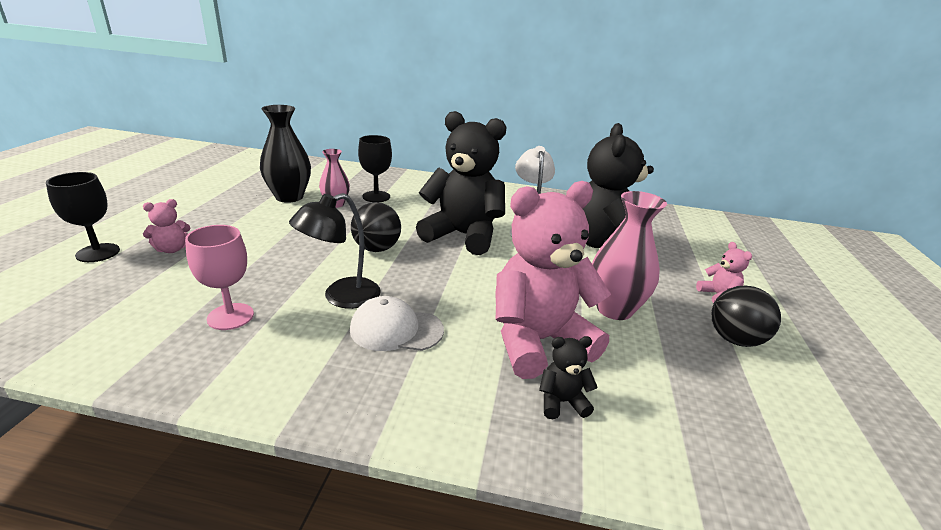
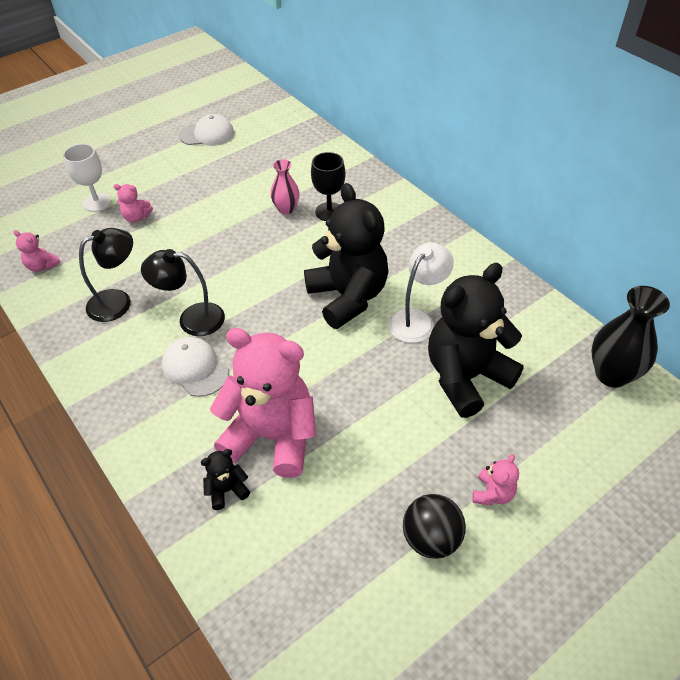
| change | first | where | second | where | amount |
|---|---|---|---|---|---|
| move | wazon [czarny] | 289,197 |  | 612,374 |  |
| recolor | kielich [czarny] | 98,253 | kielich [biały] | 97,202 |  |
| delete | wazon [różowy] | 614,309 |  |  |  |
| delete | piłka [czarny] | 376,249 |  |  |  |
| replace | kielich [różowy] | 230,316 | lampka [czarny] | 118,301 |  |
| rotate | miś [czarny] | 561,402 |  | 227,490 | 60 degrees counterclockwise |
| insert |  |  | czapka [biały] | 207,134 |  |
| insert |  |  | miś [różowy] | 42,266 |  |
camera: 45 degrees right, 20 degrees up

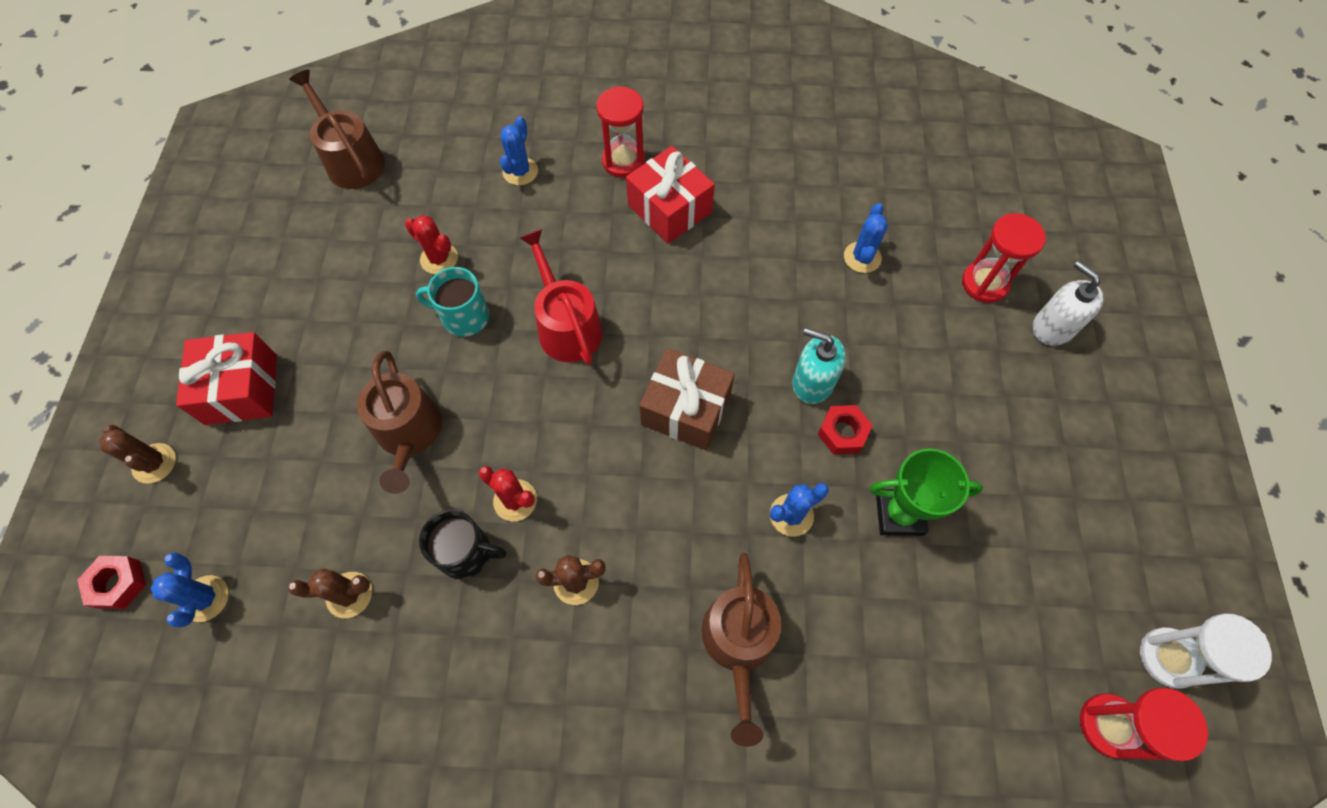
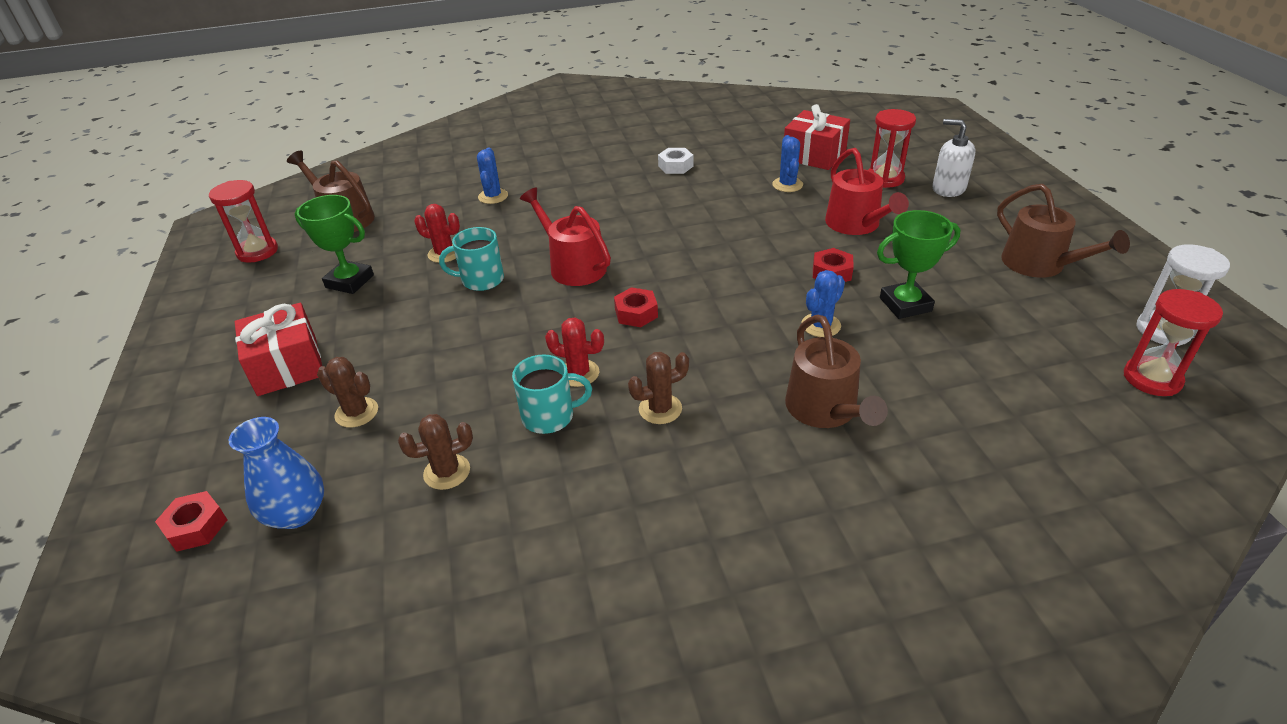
| change | first | where | second | where | amount |
|---|---|---|---|---|---|
| move | klepsydra [czerwony] | 623,161 |  | 257,252 |  |
| move | prezent [czerwony] | 670,209 |  | 814,155 |  |
| delete | dozownik mydła [turkusowy] | 812,382 |  |  |  |
| delete | prezent [brązowy] | 686,409 |  |  |  |
| move | konewka [brązowy] | 409,433 |  | 1039,265 |  |
| move | kaktus [brązowy] | 154,463 |  | 356,412 |  |
| recolor | kubek [czarny] | 466,553 | kubek [turkusowy] | 550,416 |  |
| replace | kaktus [niebieski] | 205,598 | wazon [niebieski] | 296,513 |  |
| insert |  |  | nakrętka [biały] | 675,166 |  |
| insert |  |  | konewka [czerwony] | 856,224 |  |
| insert |  |  | puchar [zielony] | 349,281 |  |
| insert |  |  | nakrętka [czerwony] | 636,313 |  |
camera: 15 degrees left, 25 degrees down

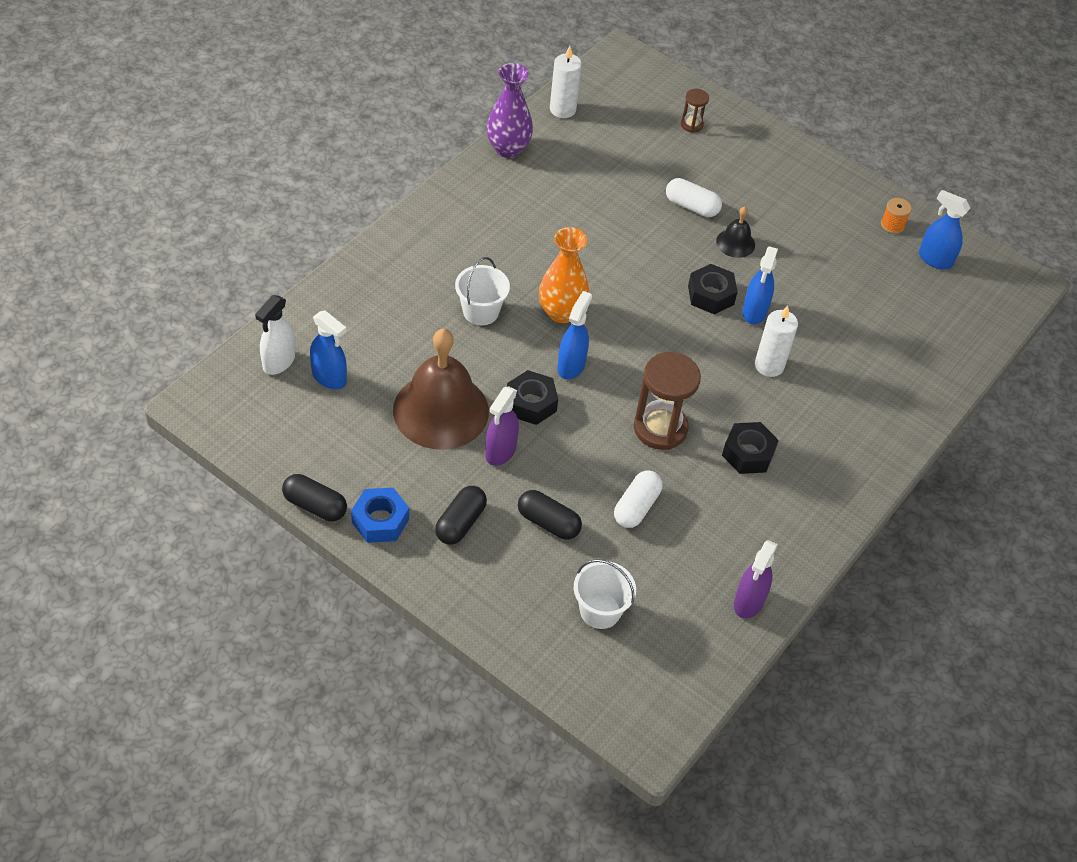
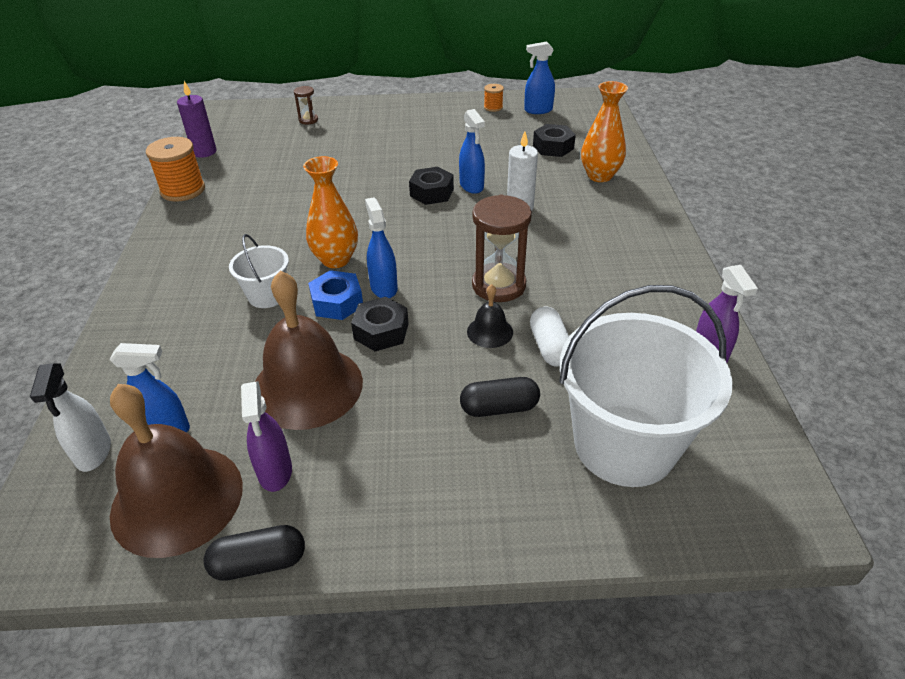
| change | first | where | second | where | amount |
|---|---|---|---|---|---|
| recolor | świeca [biały] | 562,109 | świeca [fioletowy] | 204,152 |  |
| replace | wazon [fioletowy] | 508,149 | szpulka [pomarańczowy] | 183,190 |  |
| delete | kapsułka [biały] | 691,206 |  |  |  |
| move | dzwonek [czarny] | 735,243 |  | 490,331 |  |
| move | spryskiwacz [fioletowy] | 500,451 |  | 275,471 |  |
| move | nakrętka [czarny] | 748,453 |  | 553,147 |  |
| delete | kapsułka [czarny] | 460,523 |  |  |  |
| move | nakrętka [niebieski] | 380,520 |  | 337,302 |  |
| resize | wiadro [biały] | 600,610 |  | 624,445 | x2.11 |
| insert |  |  | wazon [pomarańczowy] | 599,176 |  |
| insert |  |  | dzwonek [brązowy] | 177,499 |  |
camera: 35 degrees left, 10 degrees down

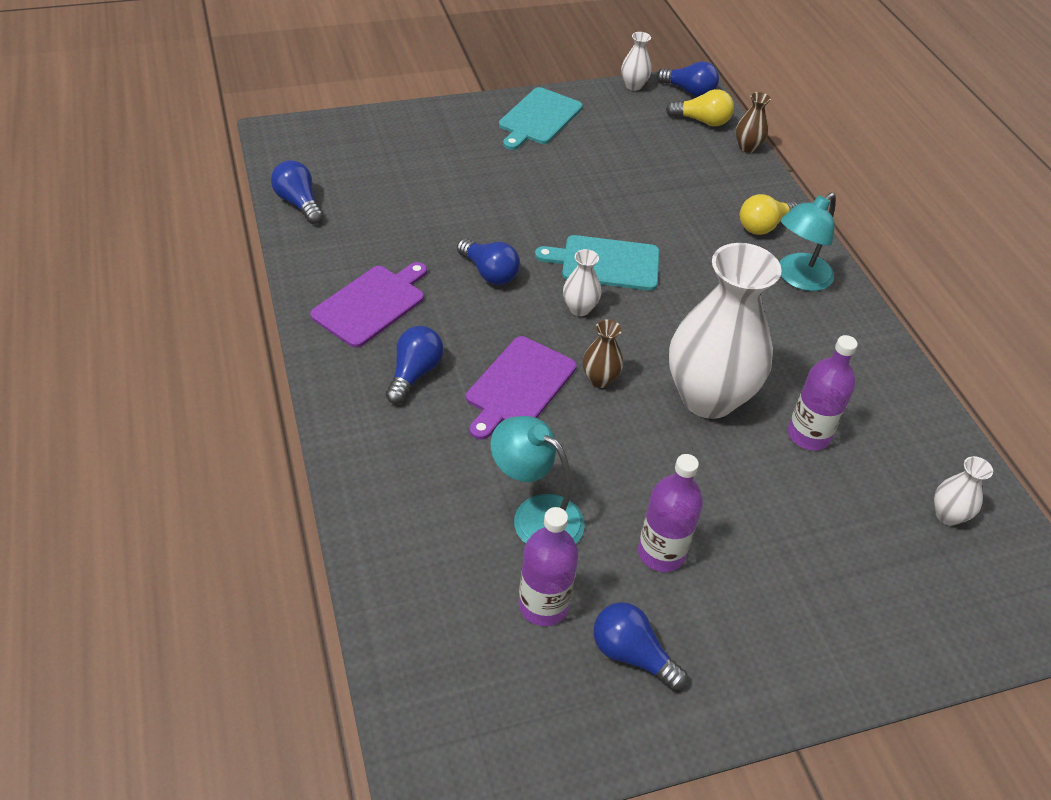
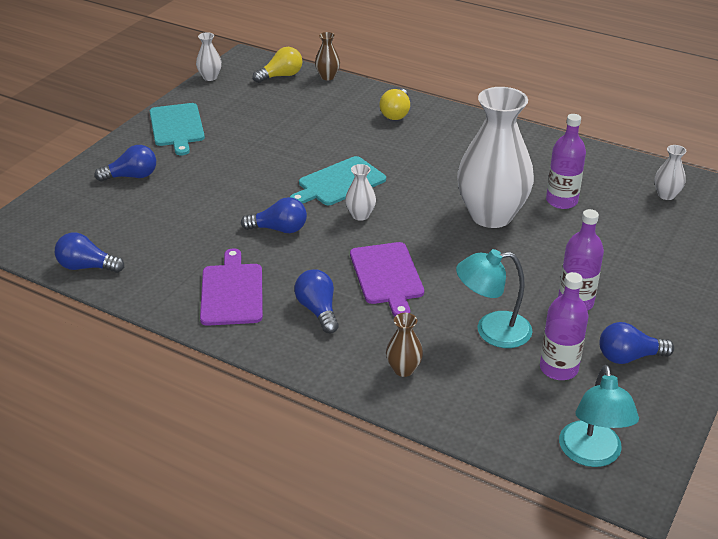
| change | first | where | second | where | amount |
|---|---|---|---|---|---|
| move | żarówka [niebieski] | 689,91 |  | 132,176 |  |
| move | lampka [turkusowy] | 798,278 |  | 592,455 |  |
| move | wazon [brązowy] | 600,379 |  | 403,369 |  |
camera: 40 degrees left, 10 degrees down

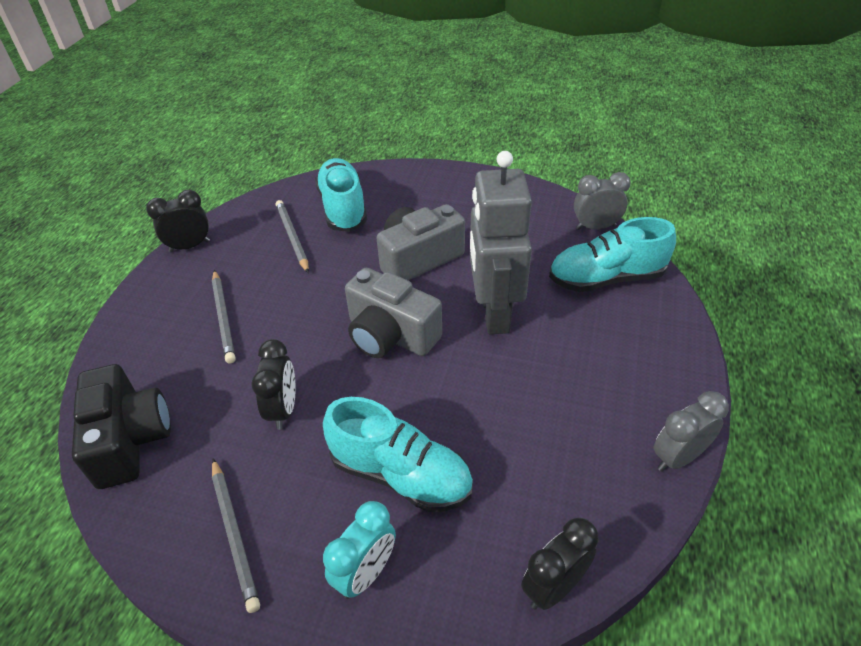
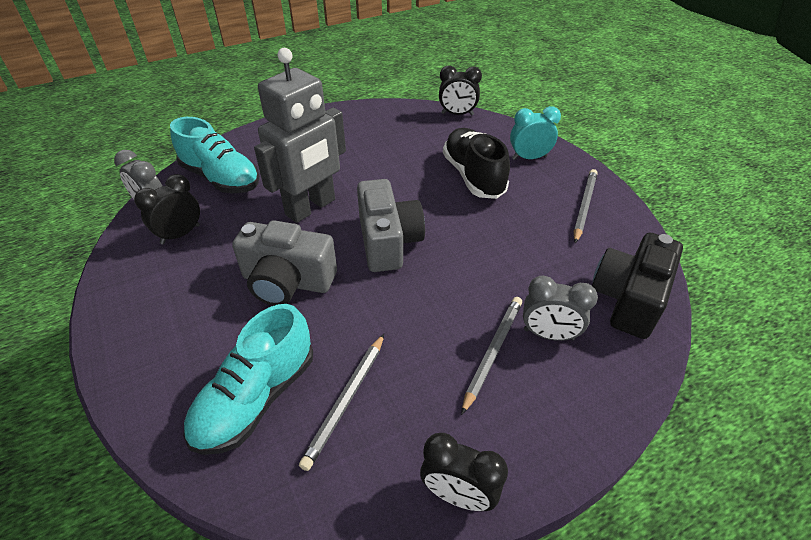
| change | first | where | second | where | amount |
|---|---|---|---|---|---|
| move | budzik [czarny] | 283,409 |  | 180,234 |  |
| move | budzik [szary] | 678,457 |  | 548,334 |  |
| recolor | but [turkusowy] | 400,474 | but [czarny] | 473,176 |  |
camera: 135 degrees left, 0 degrees up

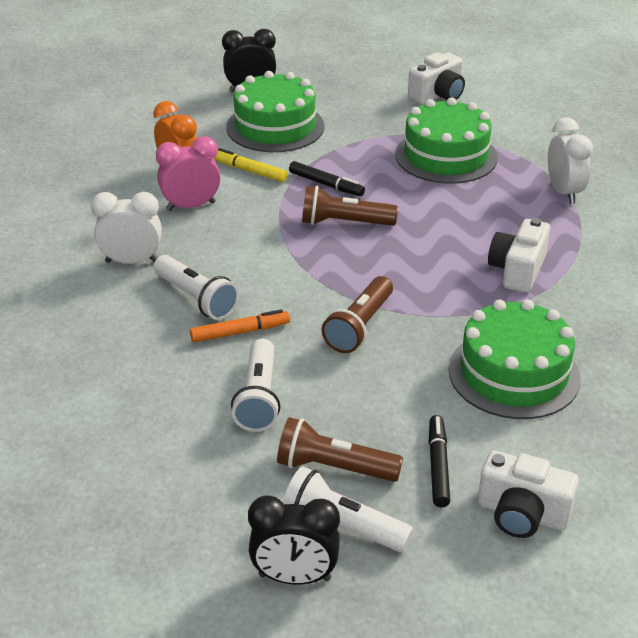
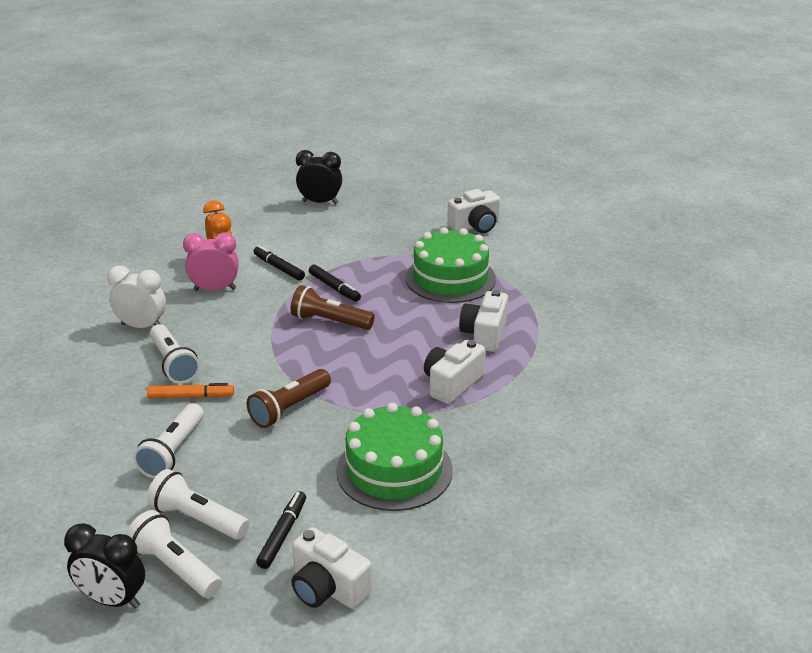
| change | first | where | second | where | amount |
|---|---|---|---|---|---|
| delete | tort [zielony] | 275,127 |  |  |  |
| delete | budzik [biały] | 564,192 |  |  |  |
| recolor | flamaster [żółty] | 249,171 | flamaster [czarny] | 278,268 |  |
| recolor | latarka [brązowy] | 334,467 | latarka [biały] | 198,519 |  |
| insert |  |  | aparat fotograficzny [biały] | 484,334 |  |
camera: 15 degrees right, 5 degrees down

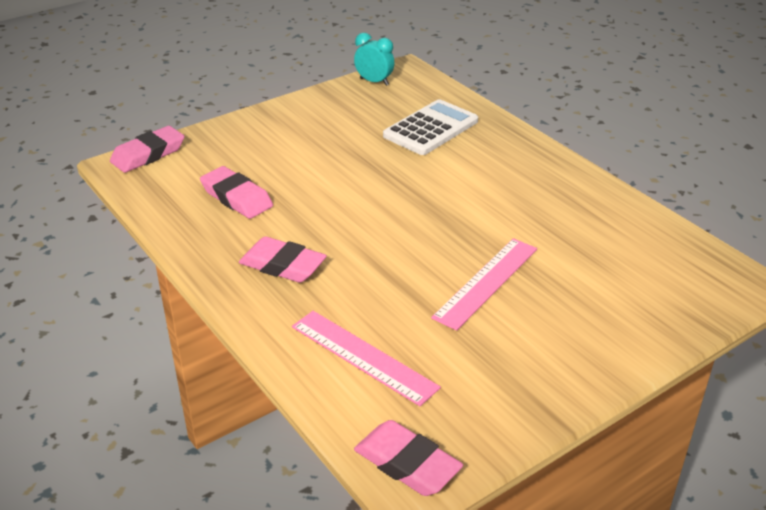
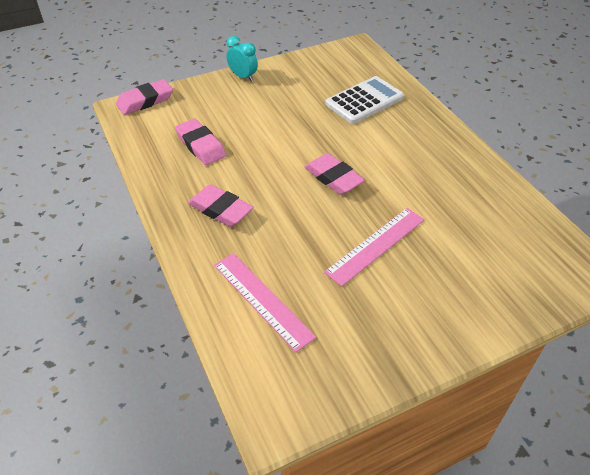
| change | first | where | second | where | amount |
|---|---|---|---|---|---|
| move | budzik [turkusowy] | 374,82 |  | 243,77 |  |
| move | gumka do mazania [różowy] | 407,464 |  | 333,178 |  |
camera: 10 degrees right, 10 degrees up

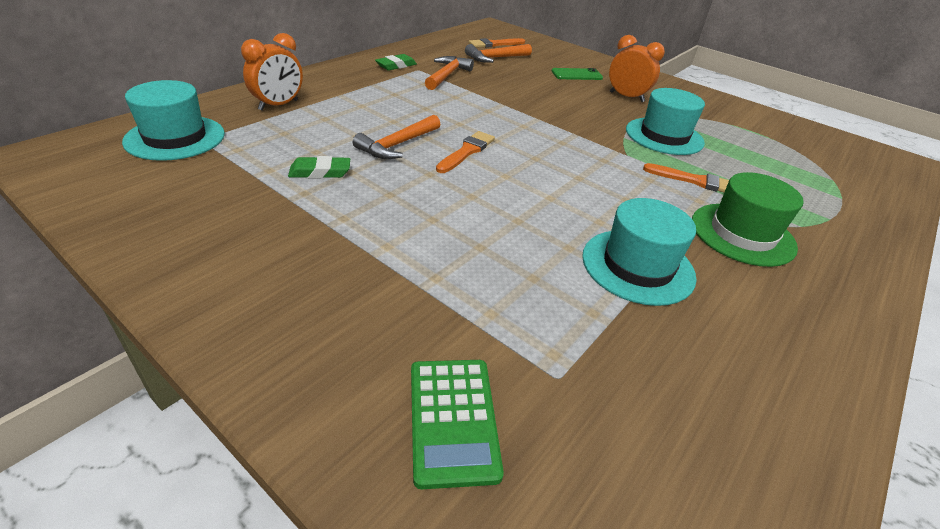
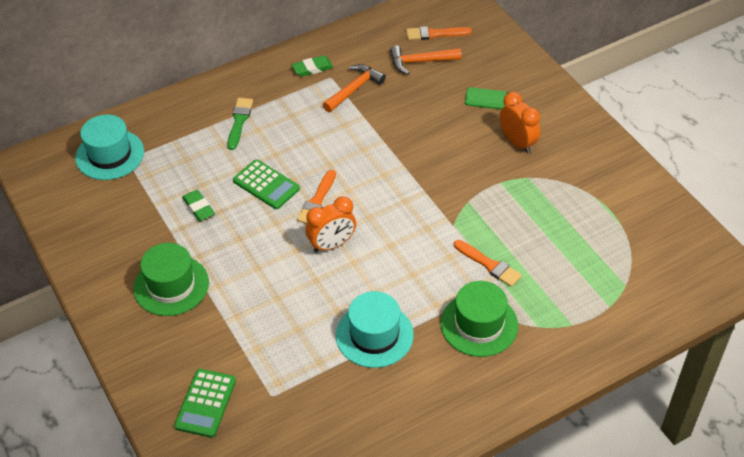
| change | first | where | second | where | amount |
|---|---|---|---|---|---|
| move | budzik [pomarańczowy] | 278,105 |  | 332,244 |  |
| delete | kapelusz [turkusowy] | 664,136 |  |  |  |
| replace | młotek [pomarańczowy] | 397,145 | kalkulator [zielony] | 266,185 |  |
| rotate | pędzel [pomarańczowy] | 466,151 |  | 317,201 | 150 degrees clockwise |
| rotate | gumka do mazania [zielony] | 320,172 |  | 198,208 | 45 degrees clockwise |
| insert |  |  | pędzel [zielony] | 239,121 |  |
| insert |  |  | kapelusz [zielony] | 171,285 |  |
camera: 25 degrees right, 10 degrees up

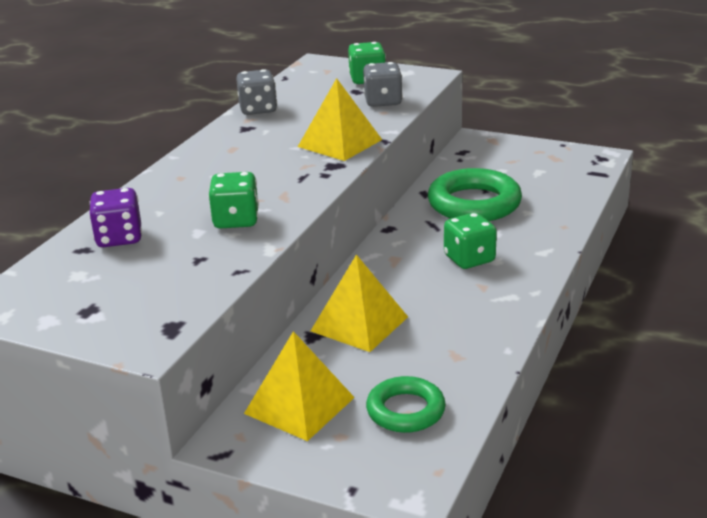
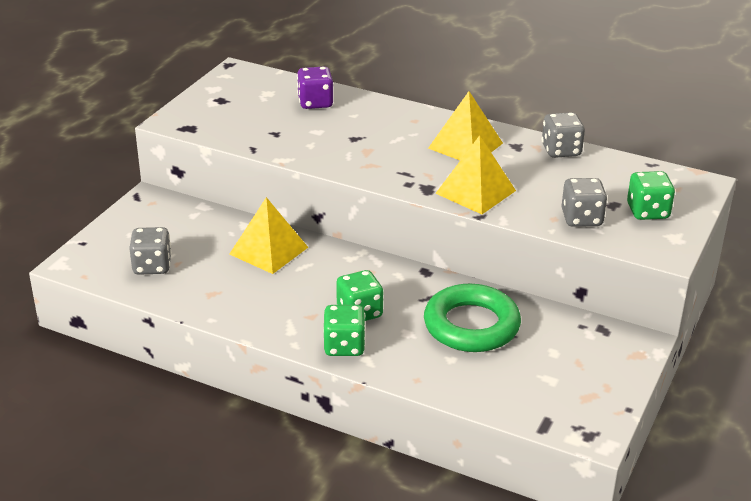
| change | first | where | second | where | amount |
|---|---|---|---|---|---|
| move | kostka do gry [zielony] | 236,220 |  | 344,346 |  |
| move | piramida [żółty] | 299,405 |  | 465,145 |  |
| replace | pierścień [zielony] | 405,410 | kostka do gry [szary] | 152,266 |  |
camera: 90 degrees right, 5 degrees up

